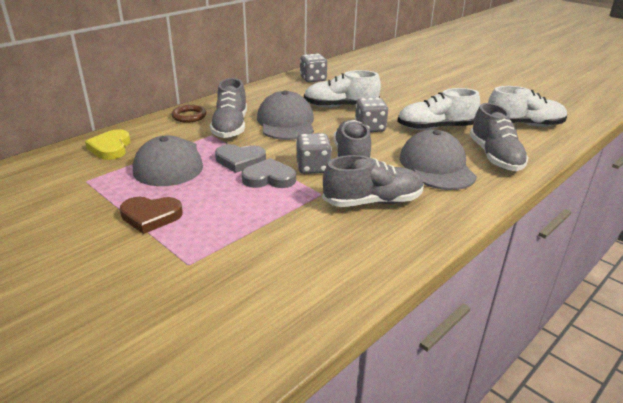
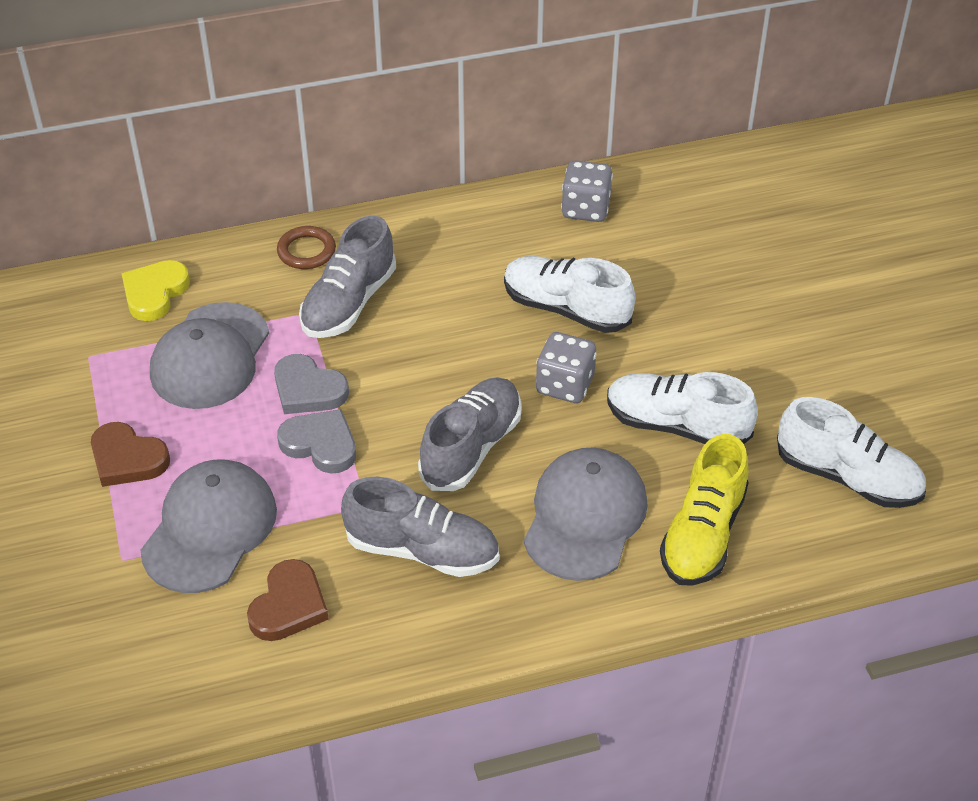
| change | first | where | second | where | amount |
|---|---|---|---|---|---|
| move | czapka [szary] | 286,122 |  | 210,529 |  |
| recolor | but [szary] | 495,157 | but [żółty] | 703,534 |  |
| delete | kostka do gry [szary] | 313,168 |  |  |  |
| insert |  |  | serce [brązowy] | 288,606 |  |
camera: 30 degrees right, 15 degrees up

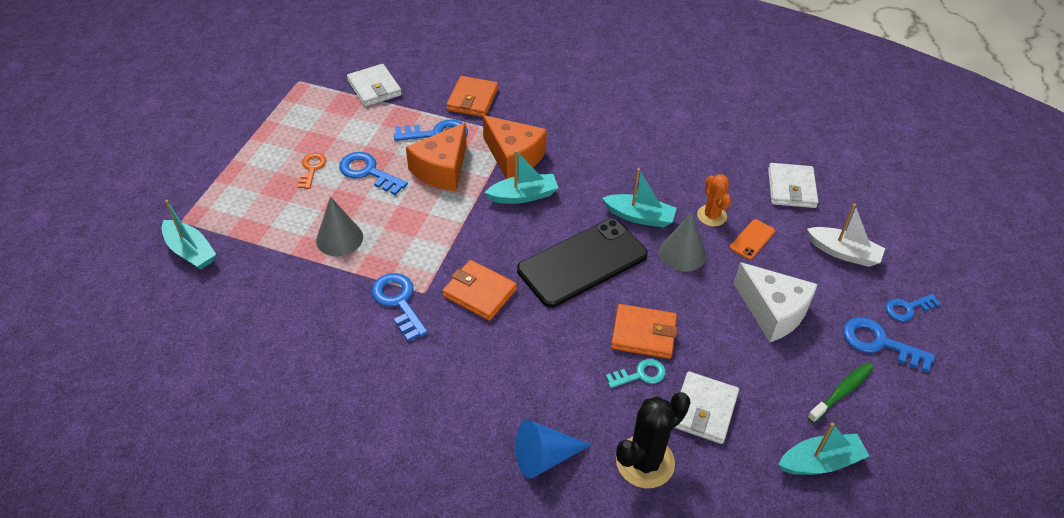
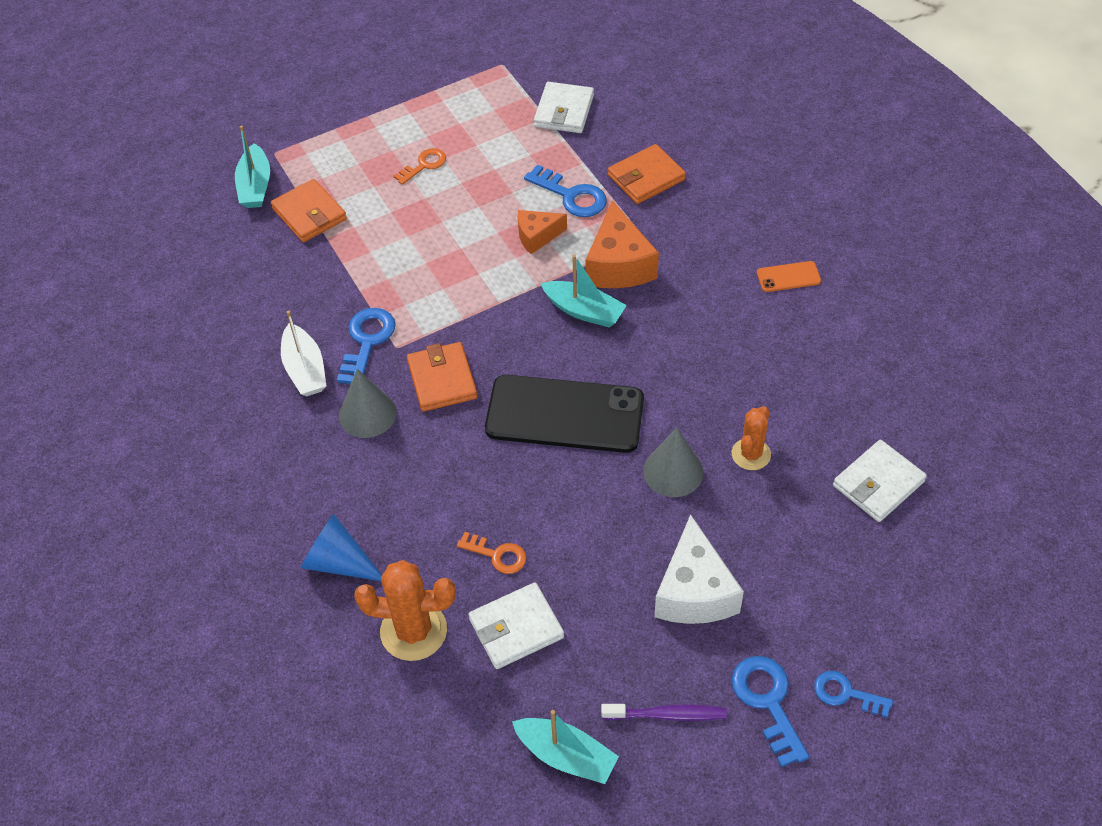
| change | first | where | second | where | amount |
|---|---|---|---|---|---|
| resize | ser [pomarańczowy] | 442,169 |  | 537,236 | x0.59 |
| delete | klucz [niebieski] | 368,172 |  |  |  |
| delete | łódka [turkusowy] | 639,217 |  |  |  |
| move | stożek [szary] | 339,238 |  | 367,414 |  |
| move | łódka [biały] | 843,253 |  | 305,369 |  |
| move | telefon [pomarańczowy] | 752,239 |  | 788,277 |  |
| move | portfel [pomarańczowy] | 643,334 |  | 309,214 |  |
| recolor | klucz [turkusowy] | 640,374 | klucz [pomarańczowy] | 497,555 |  |
| recolor | szczoteczka do zębów [zielony] | 841,392 | szczoteczka do zębów [fioletowy] | 667,715 |  |
| recolor | kaktus [czarny] | 645,462 | kaktus [pomarańczowy] | 413,631 |  |
camera: 45 degrees right, 5 degrees up

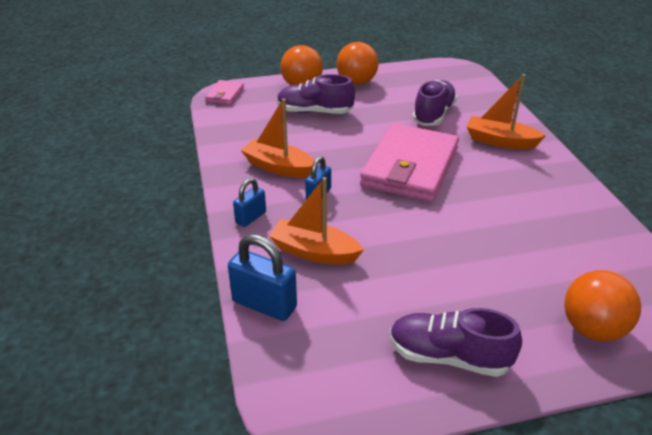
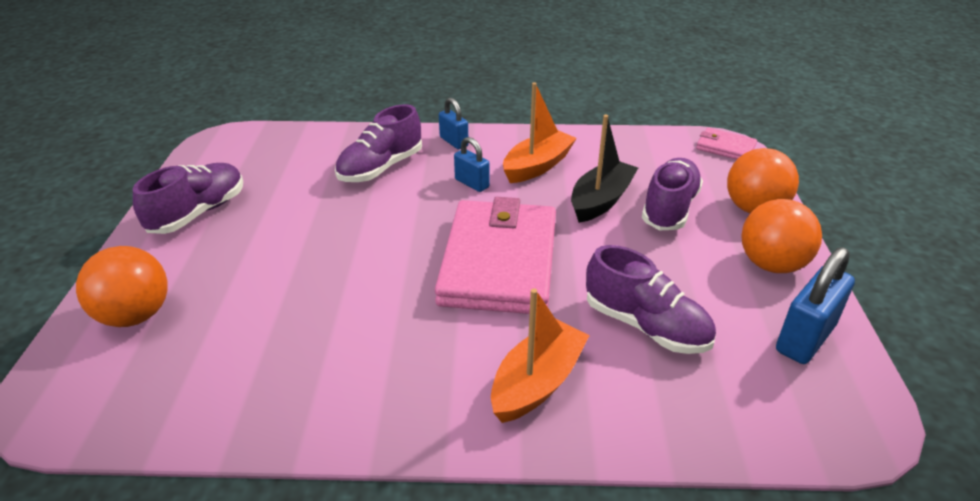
| change | first | where | second | where | amount |
|---|---|---|---|---|---|
| rotate | portfel [różowy] | 410,167 |  | 499,262 | 60 degrees clockwise |
| replace | łódka [pomarańczowy] | 314,252 | but [fioletowy] | 381,168 |  |
| move | kłódka [niebieski] | 264,304 |  | 805,338 |  |
| insert |  |  | łódka [czarny] | 601,200 |  |
camera: 105 degrees right, 0 degrees up

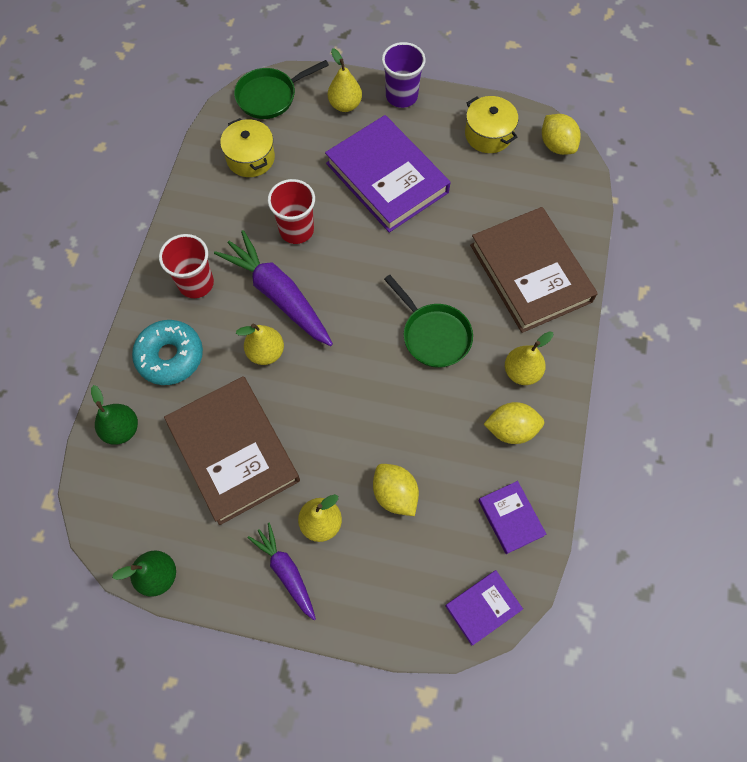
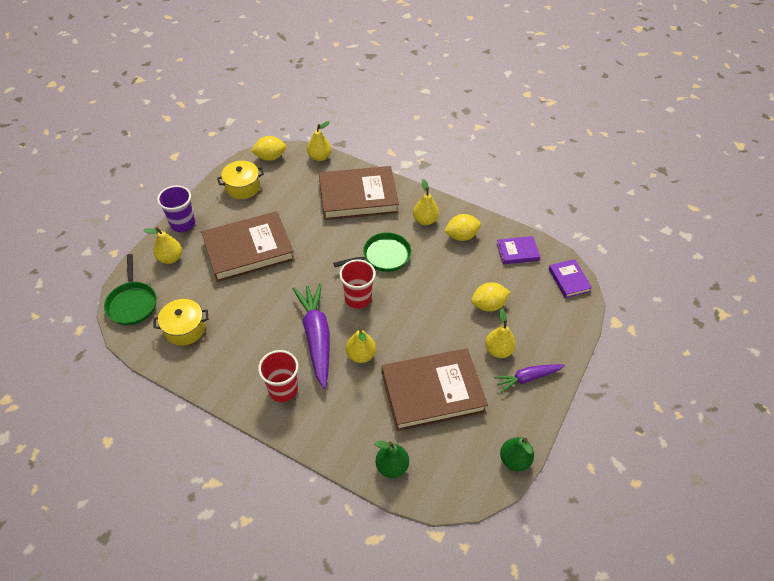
| change | first | where | second | where | amount |
|---|---|---|---|---|---|
| recolor | książka [fioletowy] | 387,178 | książka [brązowy] | 248,249 |  |
| move | szklanka [czerwony] | 296,230 |  | 358,298 |  |
| rotate | marchewka [fioletowy] | 278,295 |  | 316,337 | 105 degrees clockwise |
| delete | donut [turkusowy] | 170,356 |  |  |  |
| rotate | cytryna [żółty] | 511,429 |  | 461,236 | 60 degrees clockwise |
| insert |  |  | gruszka [żółty] | 319,157 |  |
camera: 75 degrees left, 15 degrees down

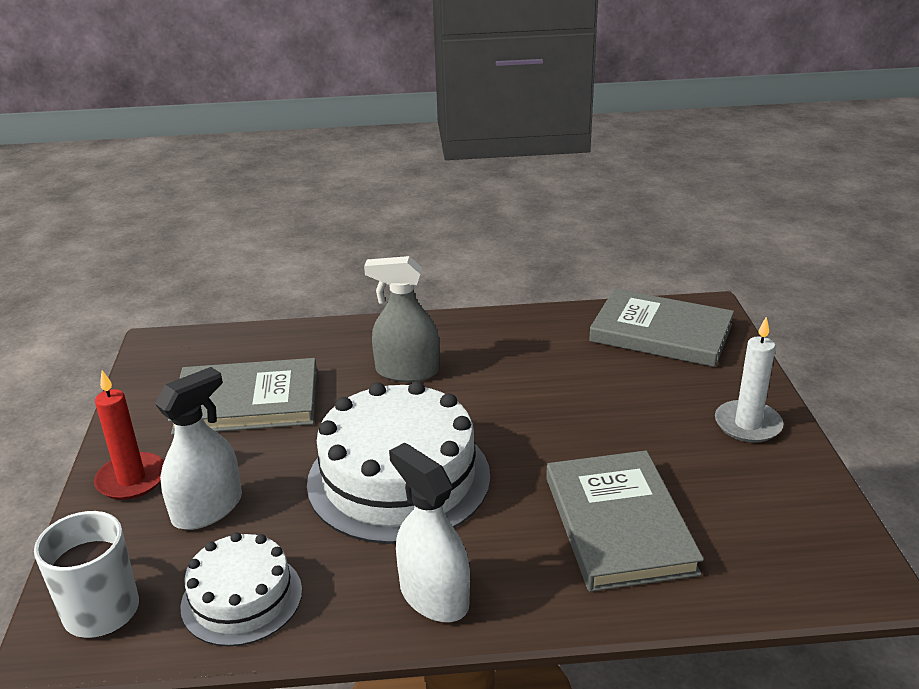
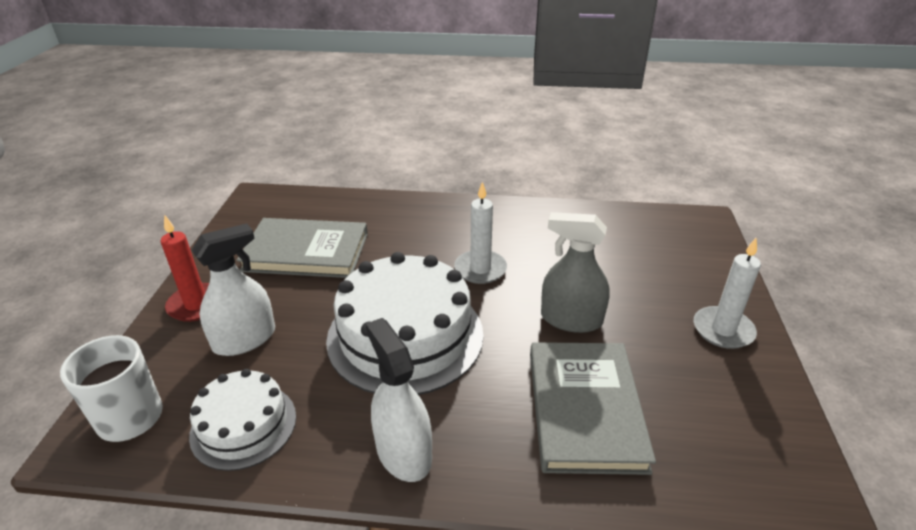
| change | first | where | second | where | amount |
|---|---|---|---|---|---|
| move | spryskiwacz [szary] | 407,371 |  | 571,319 |  |
| delete | książka [szary] | 661,333 |  |  |  |
| insert |  |  | świeca [biały] | 480,269 |  |
camera: 10 degrees right, 5 degrees up

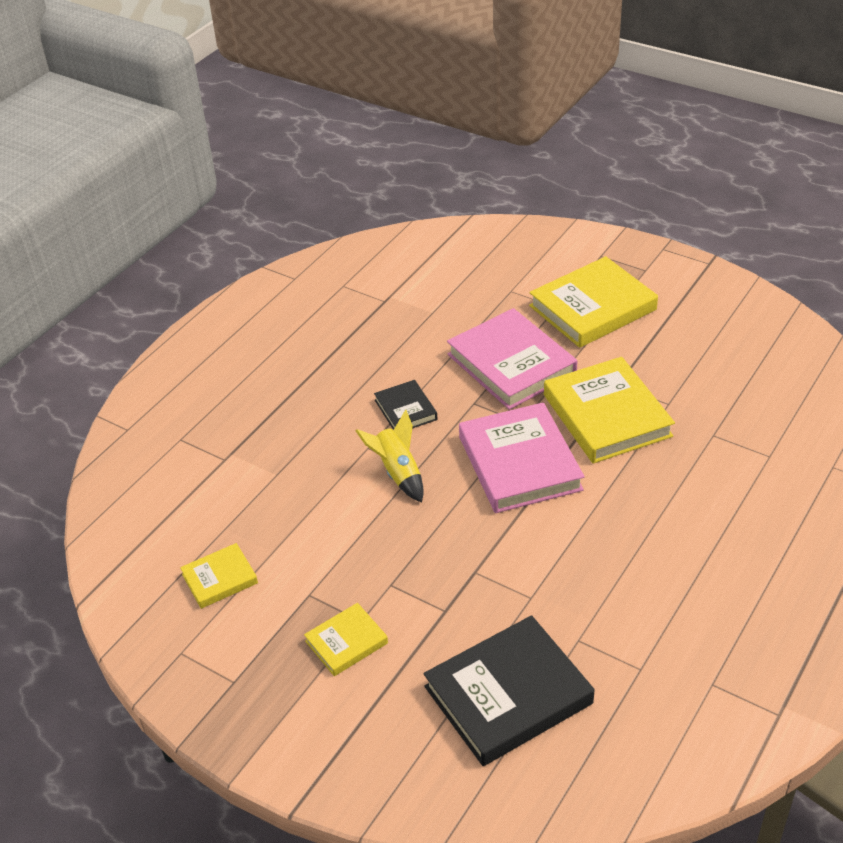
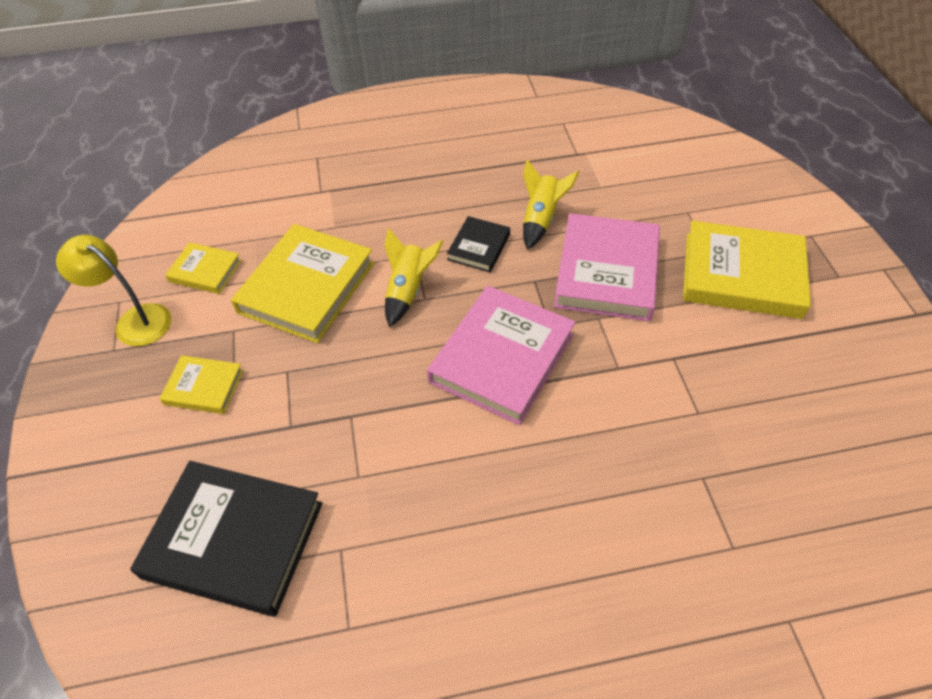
| change | first | where | second | where | amount |
|---|---|---|---|---|---|
| move | książka [żółty] | 607,415 |  | 307,287 |  |
| insert |  |  | rakieta [żółty] | 541,219 |  |
| insert |  |  | lampka [żółty] | 134,320 |  |
camera: 45 degrees right, 10 degrees up

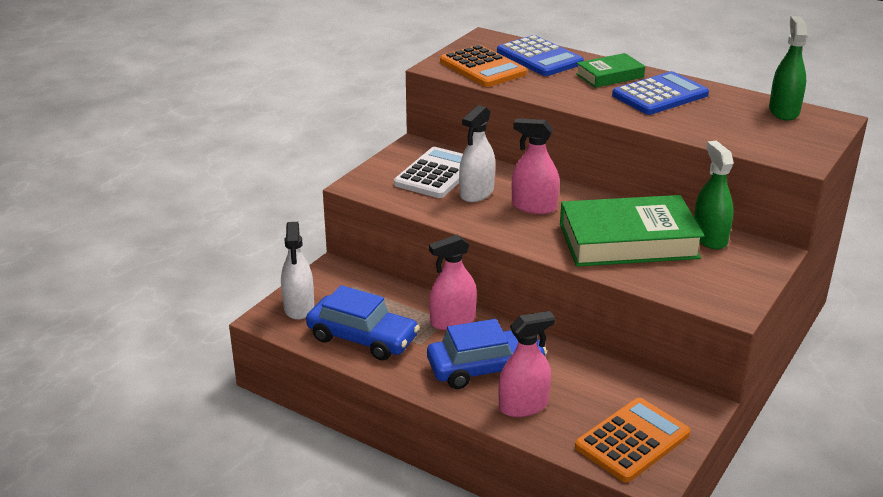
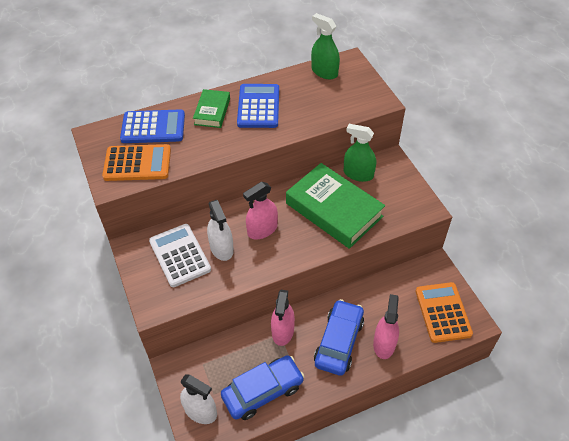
| change | first | where | second | where | amount |
|---|---|---|---|---|---|
| rotate | książka [zielony] | 628,241 |  | 333,210 | 75 degrees counterclockwise |
camera: 55 degrees left, 20 degrees up

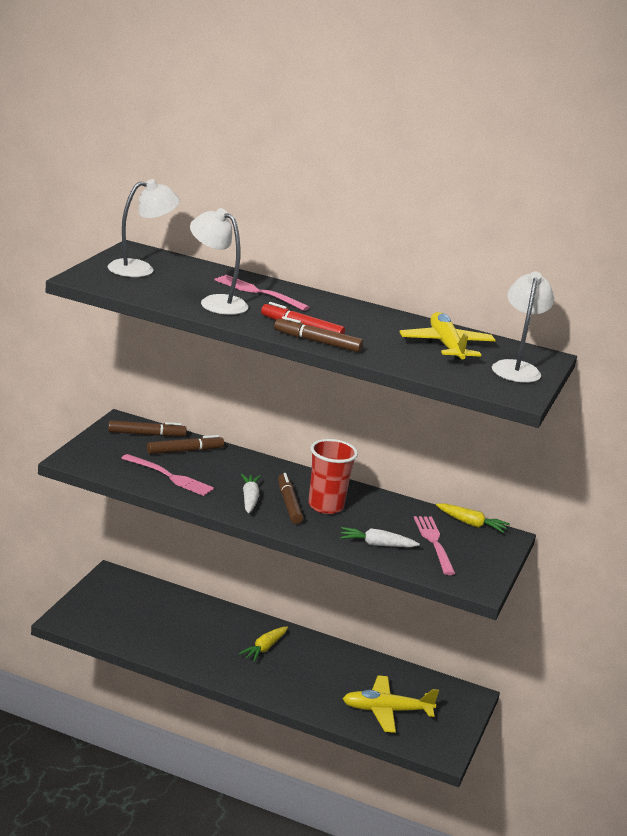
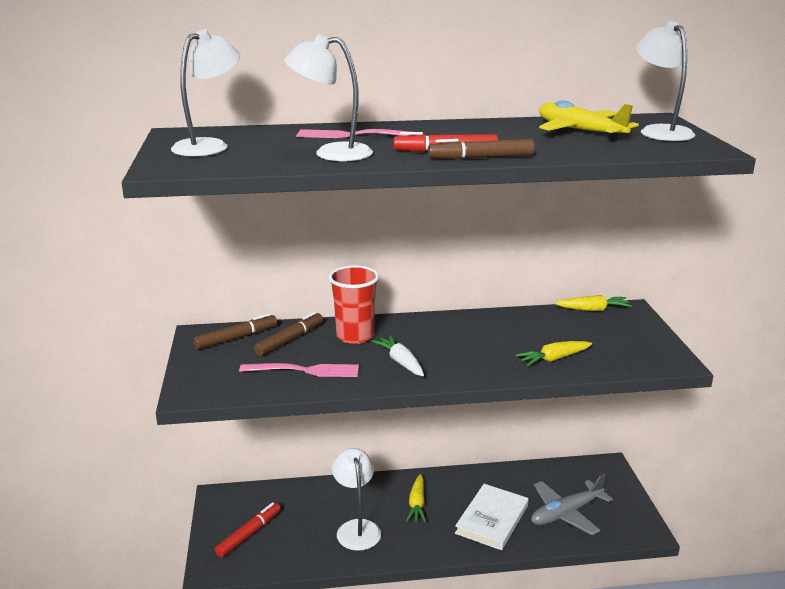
| change | first | where | second | where | amount |
|---|---|---|---|---|---|
| move | szklanka [czerwony] | 325,506 |  | 355,336 |  |
| delete | flamaster [brązowy] | 289,504 |  |  |  |
| delete | widelec [różowy] | 434,542 |  |  |  |
| recolor | marchewka [biały] | 376,544 | marchewka [żółty] | 553,359 |  |
| recolor | samolot [żółty] | 386,710 | samolot [szary] | 566,513 |  |
| insert |  |  | lampka [biały] | 357,528 |  |
| insert |  |  | książka [biały] | 492,519 |  |
| insert |  |  | flamaster [czerwony] | 249,534 |  |
camera: 25 degrees left, 0 degrees up

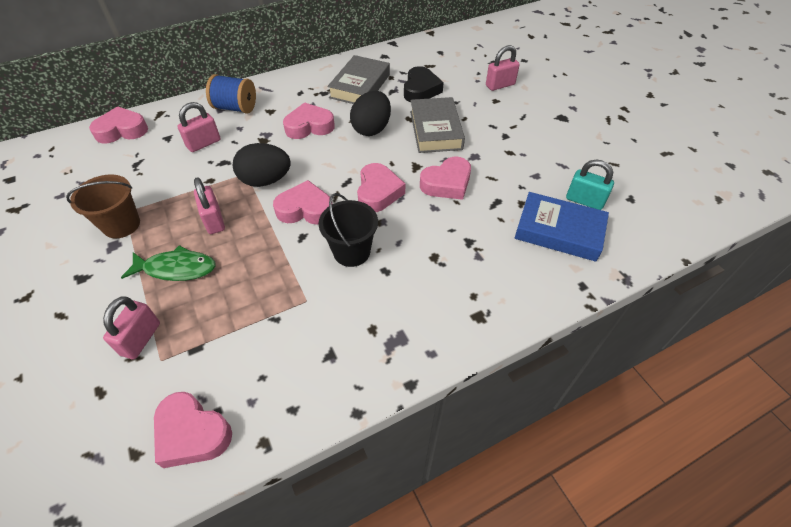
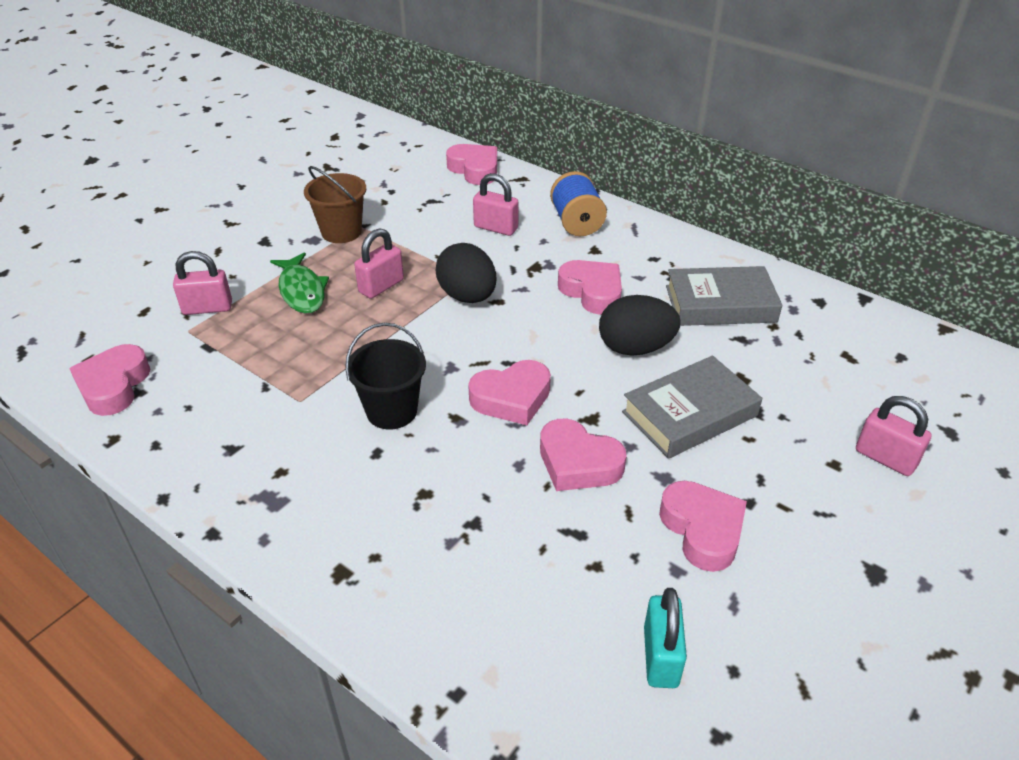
| change | first | where | second | where | amount |
|---|---|---|---|---|---|
| delete | serce [czarny] | 420,90 |  |  |  |
| move | serce [różowy] | 305,209 |  | 702,530 |  |
| delete | książka [niebieski] | 559,231 |  |  |  |
camera: 65 degrees right, 10 degrees down

